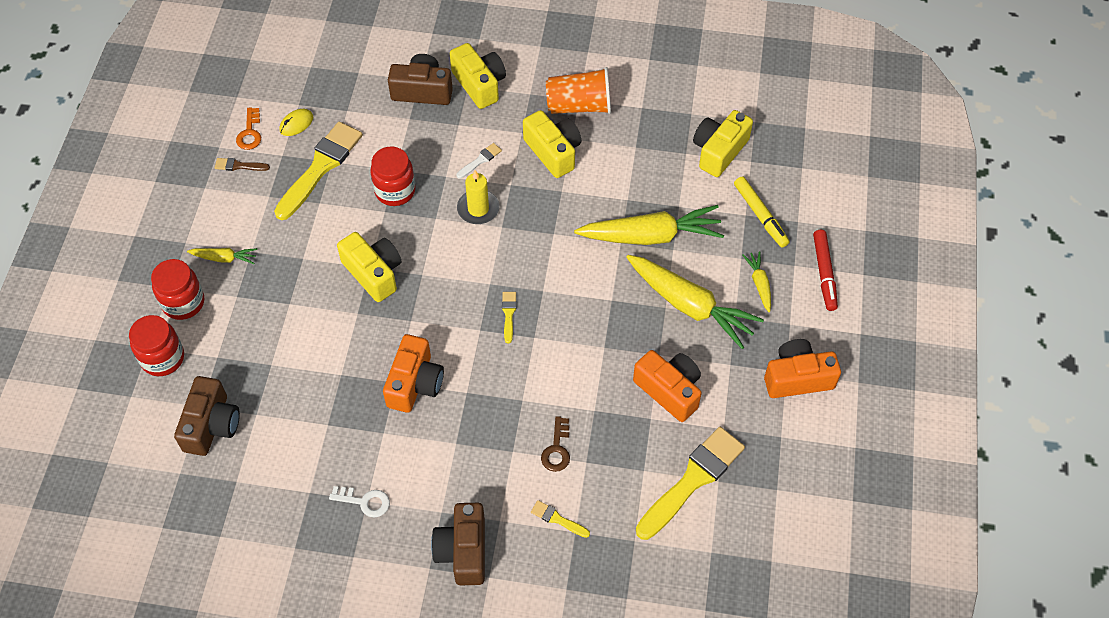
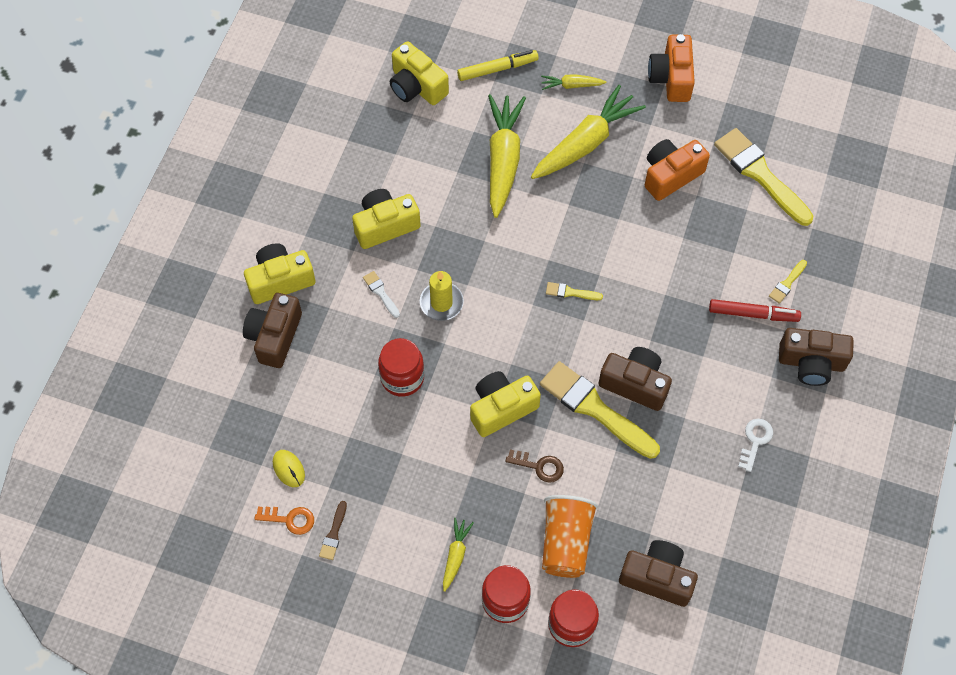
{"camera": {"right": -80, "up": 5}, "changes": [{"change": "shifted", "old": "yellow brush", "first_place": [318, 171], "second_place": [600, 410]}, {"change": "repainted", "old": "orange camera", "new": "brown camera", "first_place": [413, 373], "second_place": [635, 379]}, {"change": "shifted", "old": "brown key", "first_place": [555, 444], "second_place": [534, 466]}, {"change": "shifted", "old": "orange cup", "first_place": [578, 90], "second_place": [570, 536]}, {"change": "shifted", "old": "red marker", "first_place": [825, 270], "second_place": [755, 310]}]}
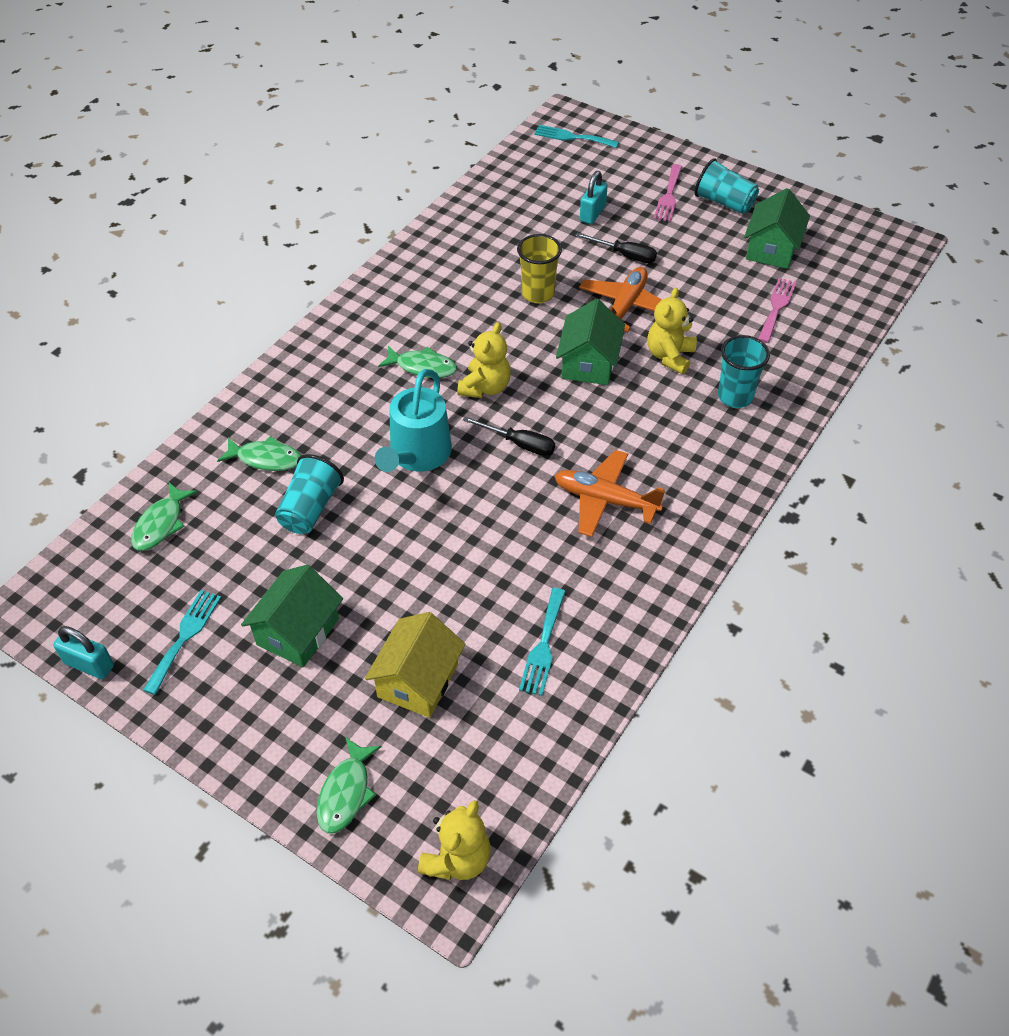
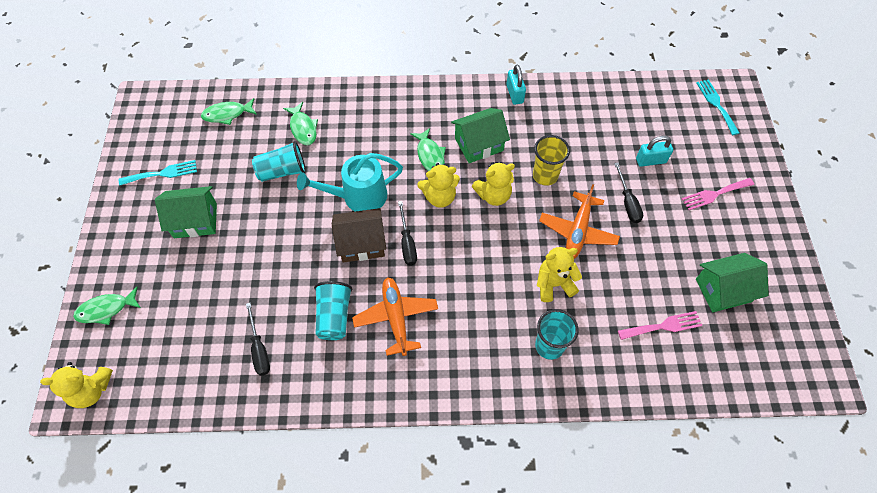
{"camera": {"right": 55, "up": 10}, "changes": [{"change": "shifted", "old": "turquoise padlock", "first_place": [83, 652], "second_place": [516, 84]}, {"change": "gone", "old": "yellow house", "first_place": [415, 665]}, {"change": "swapped", "old": "turquoise fork", "new": "black screwdriver", "first_place": [542, 642], "second_place": [258, 339]}, {"change": "shifted", "old": "green house", "first_place": [590, 342], "second_place": [480, 135]}, {"change": "rotated", "old": "orange plane", "first_place": [620, 299], "second_place": [579, 221], "degrees": 120}, {"change": "shifted", "old": "turquoise cup", "first_place": [727, 186], "second_place": [333, 310]}, {"change": "new", "new": "brown house", "second_place": [359, 235]}, {"change": "new", "new": "yellow teddy bear", "second_place": [493, 184]}]}
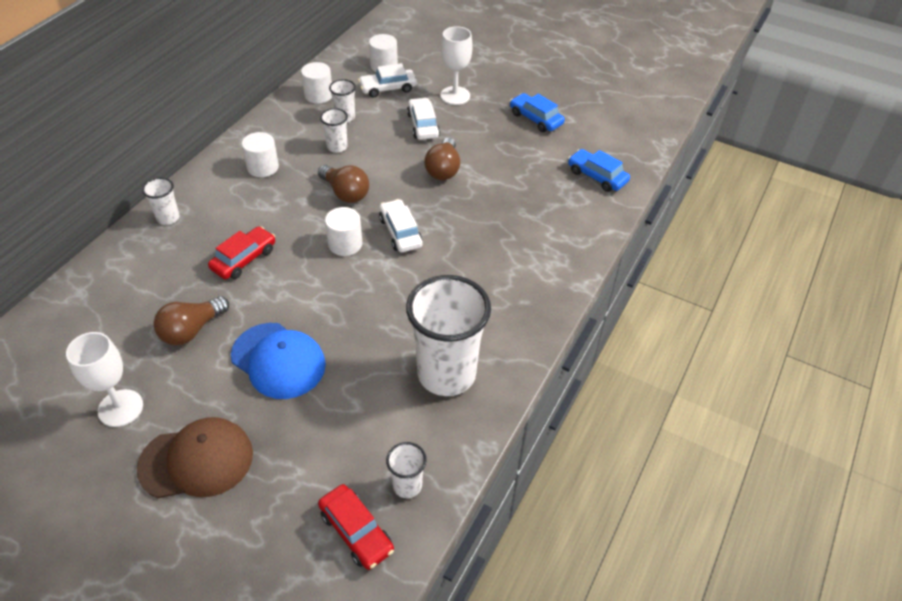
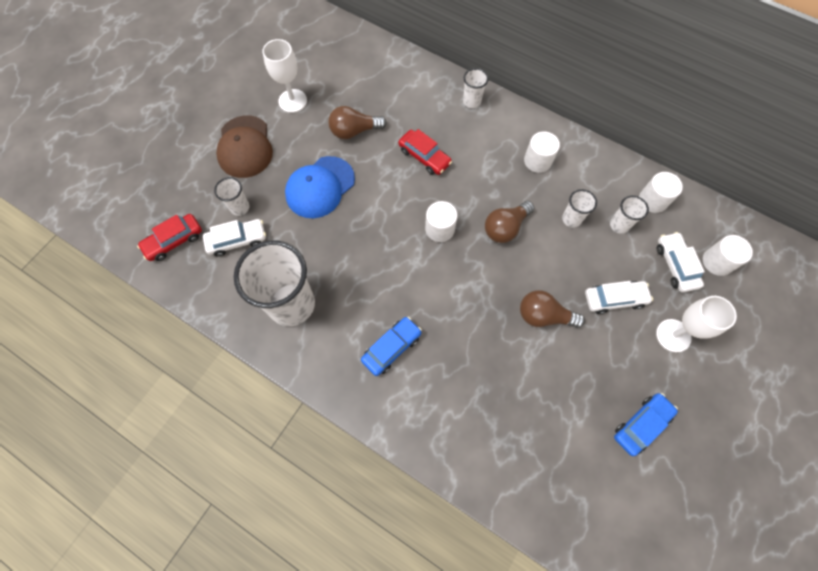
{"camera": {"right": 95, "up": 20}, "changes": [{"change": "rotated", "old": "brown light bulb", "first_place": [191, 320], "second_place": [357, 122], "degrees": -60}, {"change": "shifted", "old": "white car", "first_place": [401, 225], "second_place": [234, 238]}, {"change": "shifted", "old": "white cup", "first_place": [406, 470], "second_place": [231, 196]}, {"change": "shifted", "old": "blue car", "first_place": [599, 170], "second_place": [391, 346]}]}
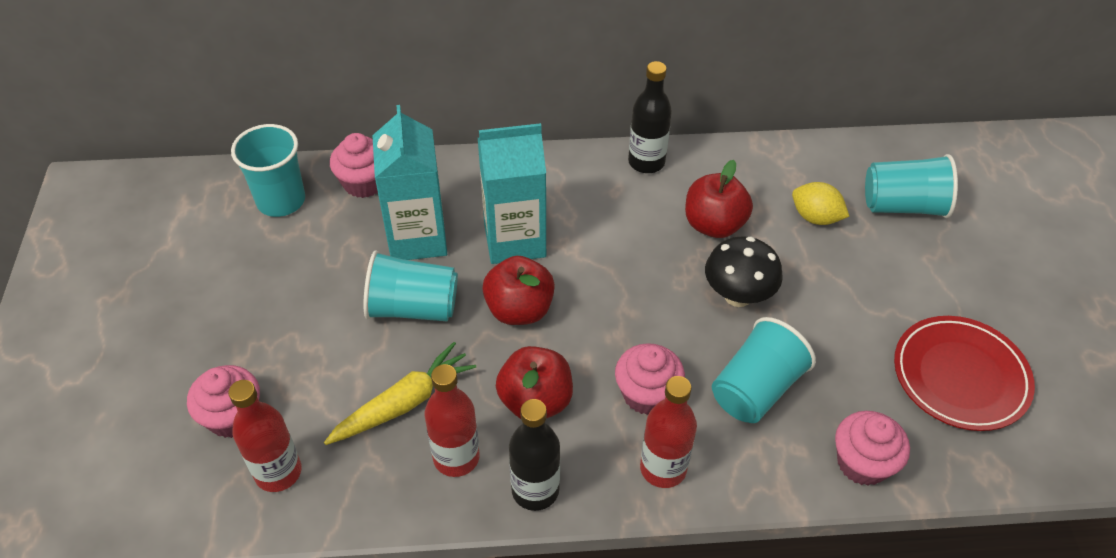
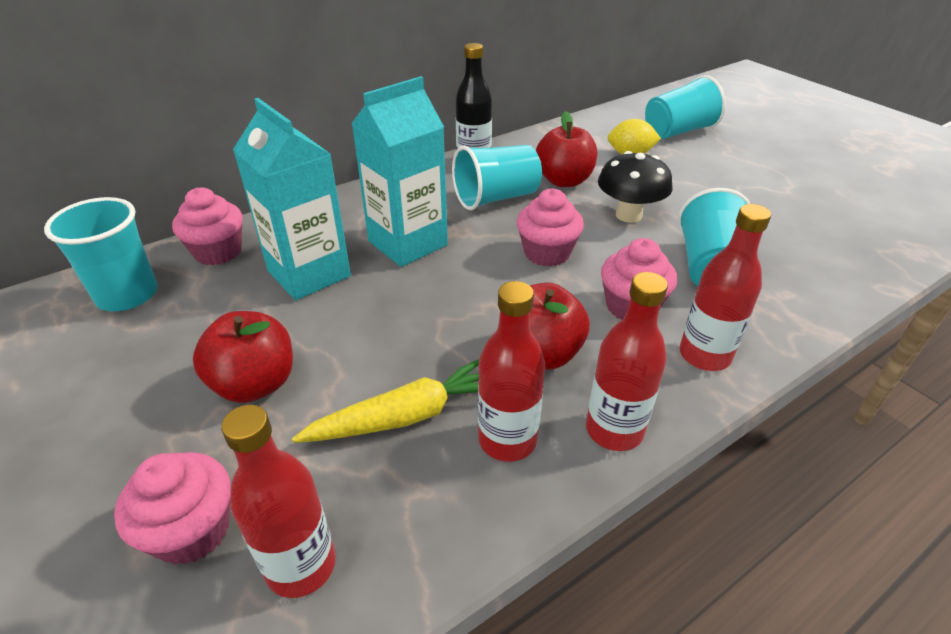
{"camera": {"right": -30, "up": -10}, "changes": [{"change": "rotated", "old": "yellow carrot", "first_place": [400, 393], "second_place": [385, 401], "degrees": 45}, {"change": "shifted", "old": "turquoise cup", "first_place": [410, 286], "second_place": [497, 177]}, {"change": "shifted", "old": "red apple", "first_place": [518, 290], "second_place": [243, 357]}, {"change": "repainted", "old": "black bottle", "new": "red bottle", "first_place": [534, 455], "second_place": [627, 361]}, {"change": "shifted", "old": "pink cupcake", "first_place": [872, 448], "second_place": [550, 228]}, {"change": "gone", "old": "red plate", "first_place": [964, 373]}]}
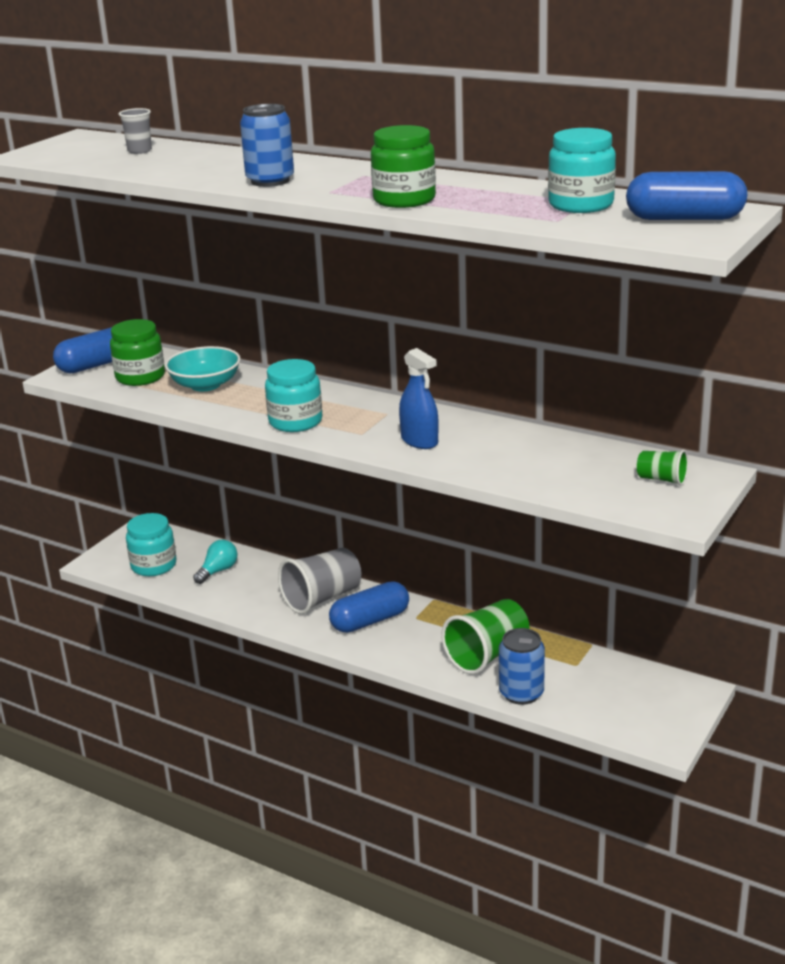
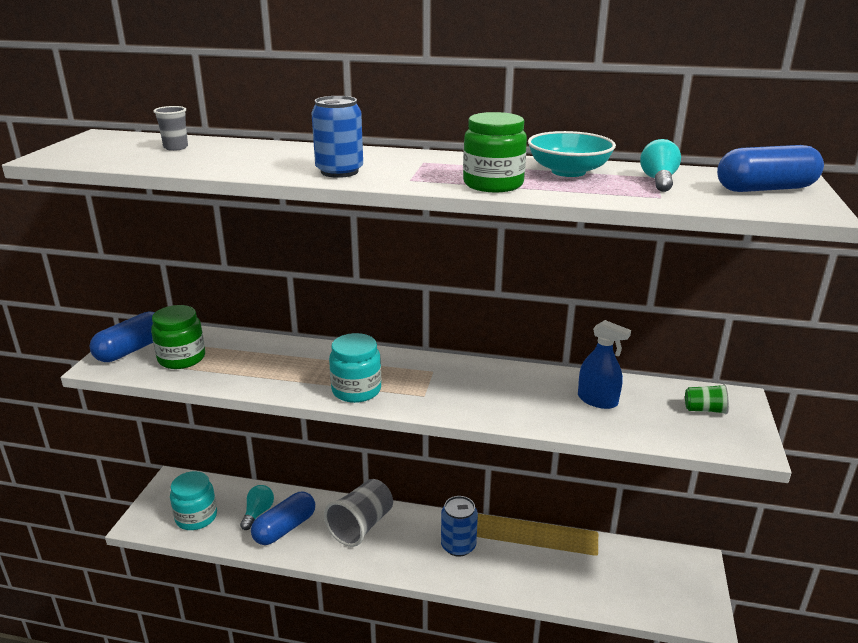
{"camera": {"right": -20, "up": 0}, "changes": [{"change": "shifted", "old": "turquoise bowl", "first_place": [203, 368], "second_place": [572, 154]}, {"change": "shifted", "old": "blue capsule", "first_place": [369, 607], "second_place": [283, 518]}, {"change": "shifted", "old": "blue spray bottle", "first_place": [419, 398], "second_place": [604, 364]}, {"change": "gone", "old": "green cup", "first_place": [485, 636]}, {"change": "shifted", "old": "blue can", "first_place": [522, 666], "second_place": [459, 526]}, {"change": "swapped", "old": "turquoise jar", "new": "turquoise light bulb", "first_place": [582, 170], "second_place": [660, 165]}]}
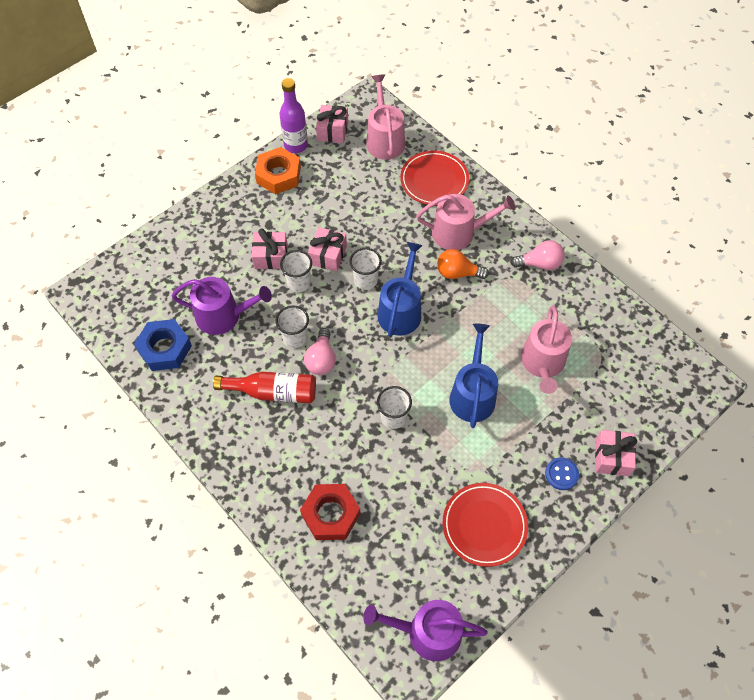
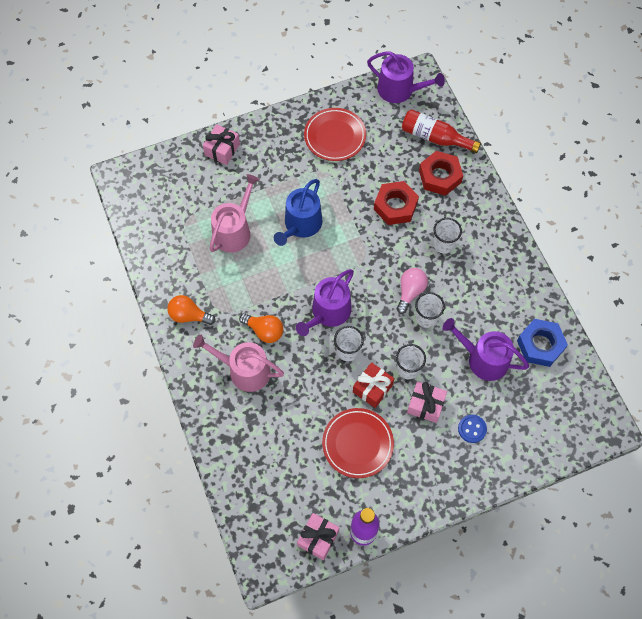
{"camera": {"right": -160, "up": 5}, "changes": [{"change": "shifted", "old": "red bottle", "first_place": [264, 387], "second_place": [441, 131]}, {"change": "gone", "old": "orange nut", "first_place": [278, 170]}, {"change": "repainted", "old": "pink gift", "new": "red gift", "first_place": [327, 249], "second_place": [374, 385]}, {"change": "gone", "old": "pink watering can", "first_place": [385, 117]}, {"change": "shifted", "old": "white cup", "first_place": [394, 407], "second_place": [447, 236]}, {"change": "repainted", "old": "blue watering can", "new": "purple watering can", "first_place": [400, 289], "second_place": [325, 302]}, {"change": "shifted", "old": "red plate", "first_place": [434, 178], "second_place": [358, 443]}, {"change": "repainted", "old": "pink light bulb", "new": "orange light bulb", "first_place": [537, 255], "second_place": [191, 310]}, {"change": "shifted", "old": "blue button", "first_place": [562, 473], "second_place": [472, 429]}, {"change": "new", "new": "red nut", "second_place": [396, 203]}]}
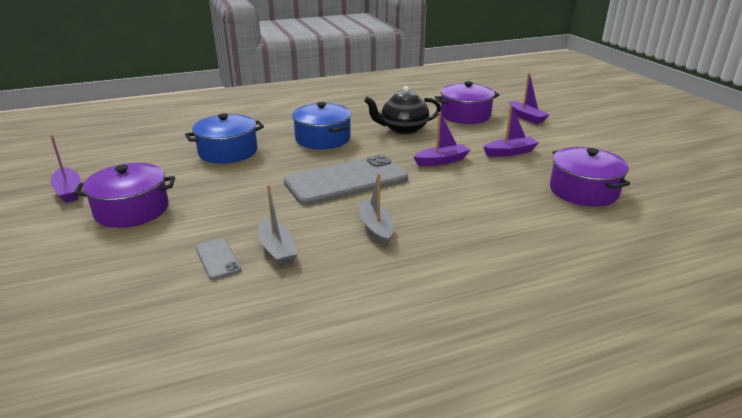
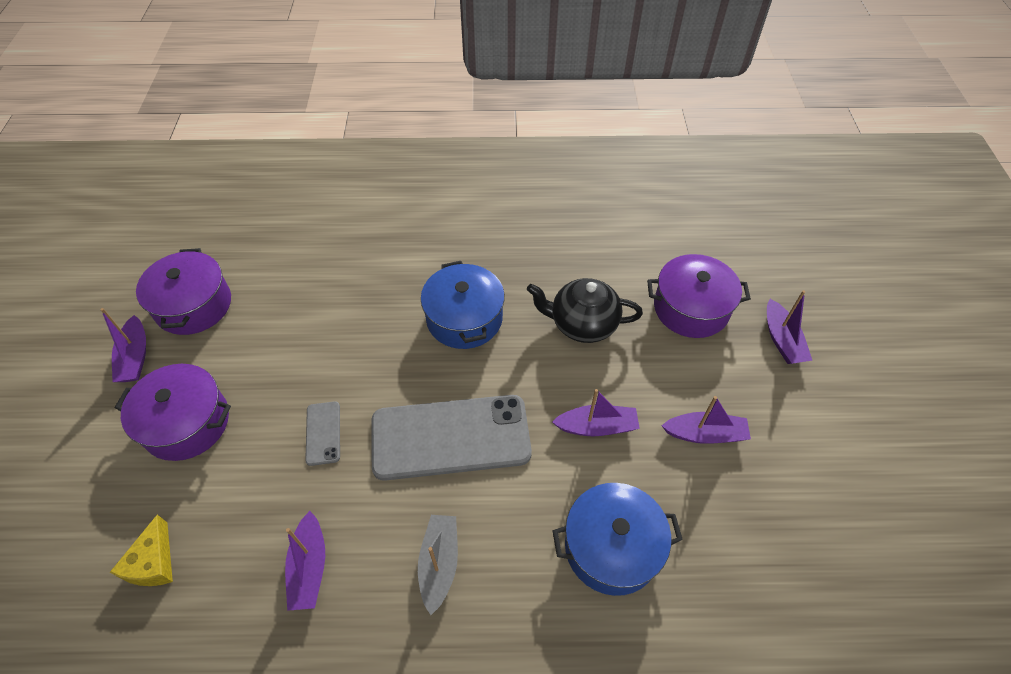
{"camera": {"right": 20, "up": 25}, "changes": [{"change": "shifted", "old": "blue pot", "first_place": [224, 138], "second_place": [618, 539]}, {"change": "shifted", "old": "grey phone", "first_place": [218, 259], "second_place": [322, 433]}, {"change": "repainted", "old": "grey boat", "new": "purple boat", "first_place": [277, 225], "second_place": [305, 561]}, {"change": "shifted", "old": "purple pot", "first_place": [590, 177], "second_place": [183, 291]}, {"change": "new", "new": "yellow cheese", "second_place": [141, 550]}]}
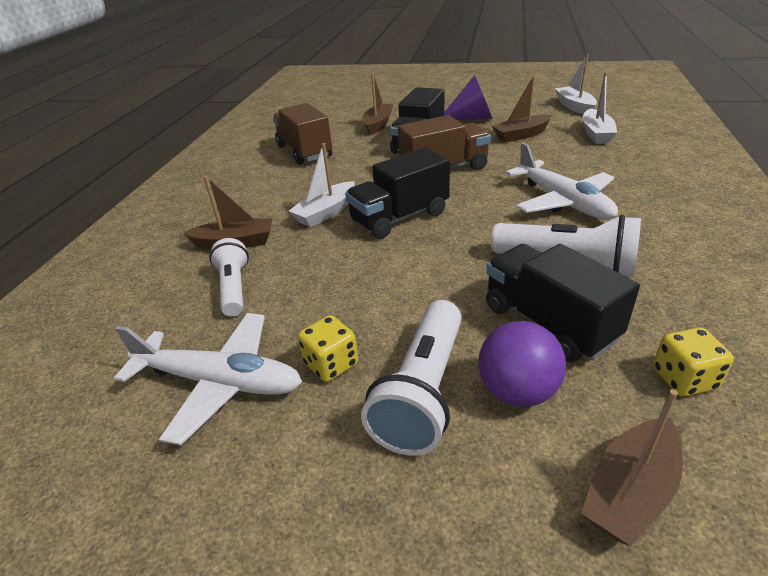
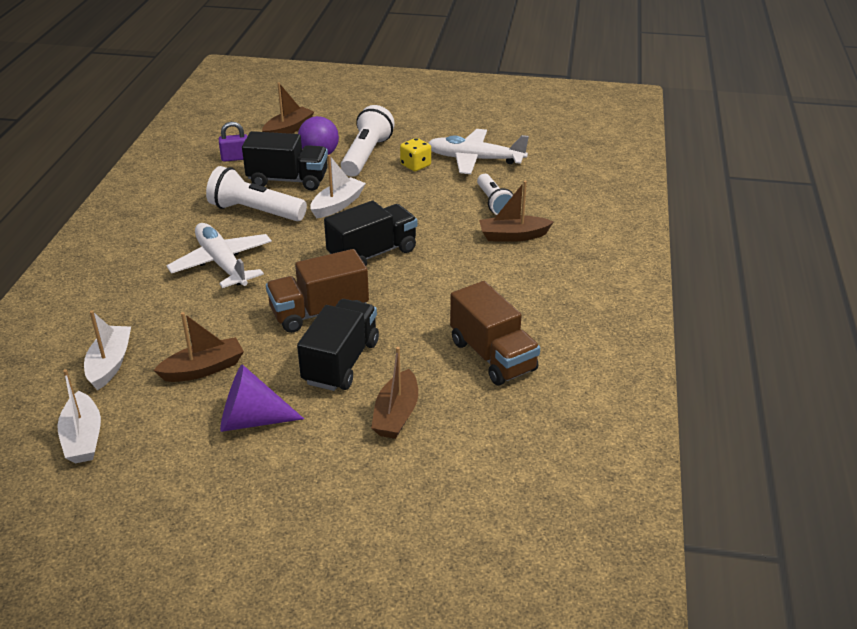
{"camera": {"right": 175, "up": 0}, "changes": [{"change": "shifted", "old": "white boat", "first_place": [322, 185], "second_place": [338, 186]}, {"change": "rotated", "old": "black truck", "first_place": [563, 303], "second_place": [285, 161], "degrees": -45}, {"change": "swapped", "old": "yellow dice", "new": "purple padlock", "first_place": [693, 361], "second_place": [233, 142]}]}
